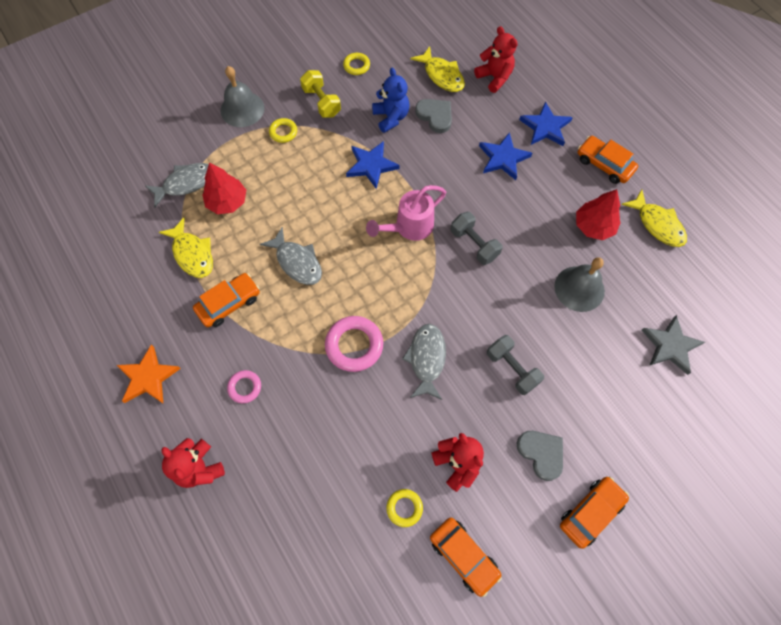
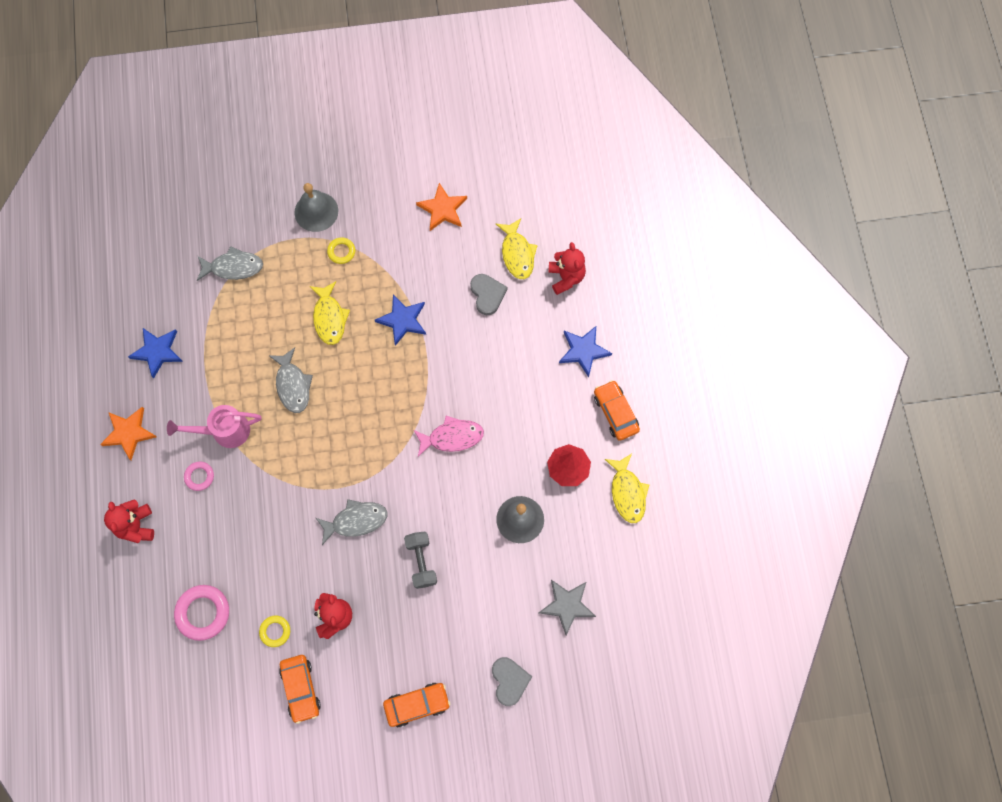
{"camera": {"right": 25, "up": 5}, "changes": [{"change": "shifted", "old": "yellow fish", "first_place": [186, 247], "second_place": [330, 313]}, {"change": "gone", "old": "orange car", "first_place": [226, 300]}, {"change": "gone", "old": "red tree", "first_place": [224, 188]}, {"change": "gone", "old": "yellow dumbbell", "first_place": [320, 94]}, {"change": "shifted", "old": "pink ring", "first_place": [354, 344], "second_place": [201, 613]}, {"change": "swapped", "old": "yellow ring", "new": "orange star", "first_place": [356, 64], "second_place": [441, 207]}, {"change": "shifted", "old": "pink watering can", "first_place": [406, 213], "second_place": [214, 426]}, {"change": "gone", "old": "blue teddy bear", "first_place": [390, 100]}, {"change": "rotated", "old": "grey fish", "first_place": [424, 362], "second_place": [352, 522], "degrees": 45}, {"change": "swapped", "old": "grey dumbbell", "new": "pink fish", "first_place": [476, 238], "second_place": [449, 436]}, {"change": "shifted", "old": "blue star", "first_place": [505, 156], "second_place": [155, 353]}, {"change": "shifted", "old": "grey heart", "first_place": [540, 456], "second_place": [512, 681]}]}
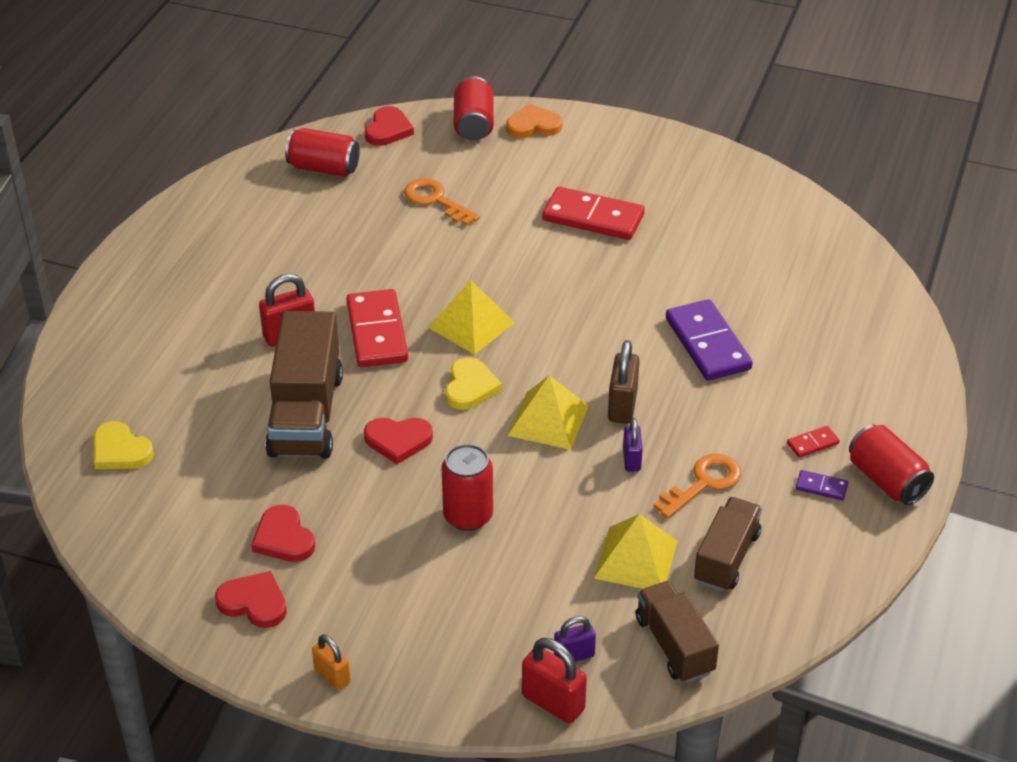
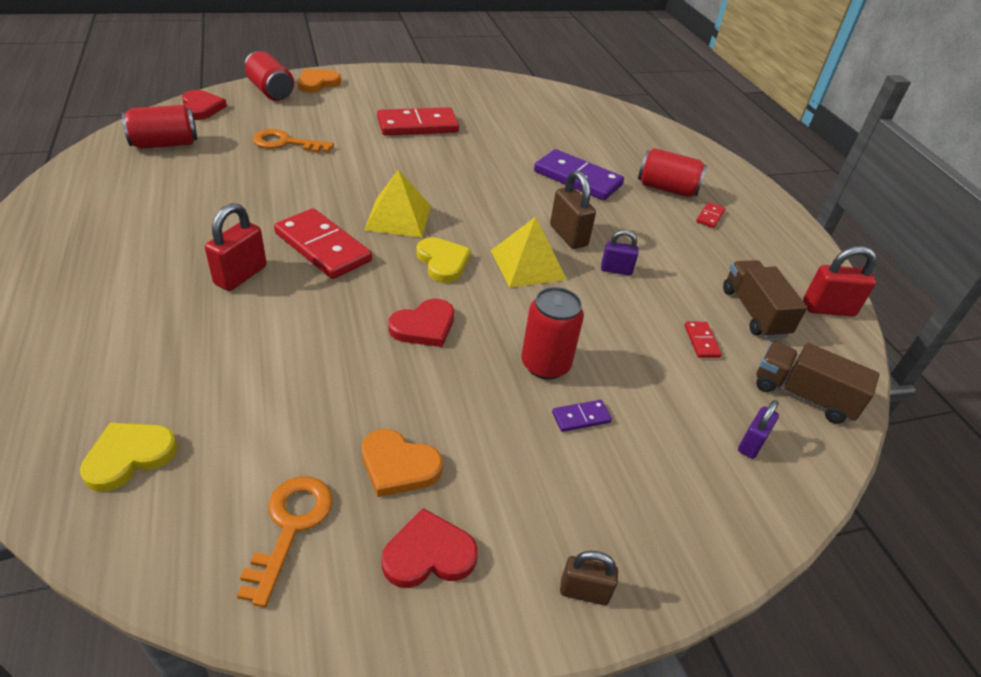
{"camera": {"right": -40, "up": 0}, "changes": [{"change": "rotated", "old": "yellow heart", "first_place": [124, 445], "second_place": [129, 457], "degrees": 135}, {"change": "repainted", "old": "red heart", "new": "orange heart", "first_place": [283, 533], "second_place": [402, 463]}, {"change": "gone", "old": "brown truck", "first_place": [304, 385]}, {"change": "repainted", "old": "orange padlock", "new": "brown padlock", "first_place": [331, 662], "second_place": [589, 578]}, {"change": "shifted", "old": "red padlock", "first_place": [554, 680], "second_place": [840, 281]}, {"change": "swapped", "old": "yellow pyramid", "new": "red domino", "first_place": [636, 551], "second_place": [703, 340]}, {"change": "rotated", "old": "purple padlock", "first_place": [633, 445], "second_place": [619, 252], "degrees": -45}, {"change": "shifted", "old": "orange key", "first_place": [697, 486], "second_place": [285, 541]}, {"change": "shifted", "old": "purple domino", "first_place": [822, 485], "second_place": [582, 416]}, {"change": "shifted", "old": "red can", "first_place": [891, 464], "second_place": [672, 172]}]}
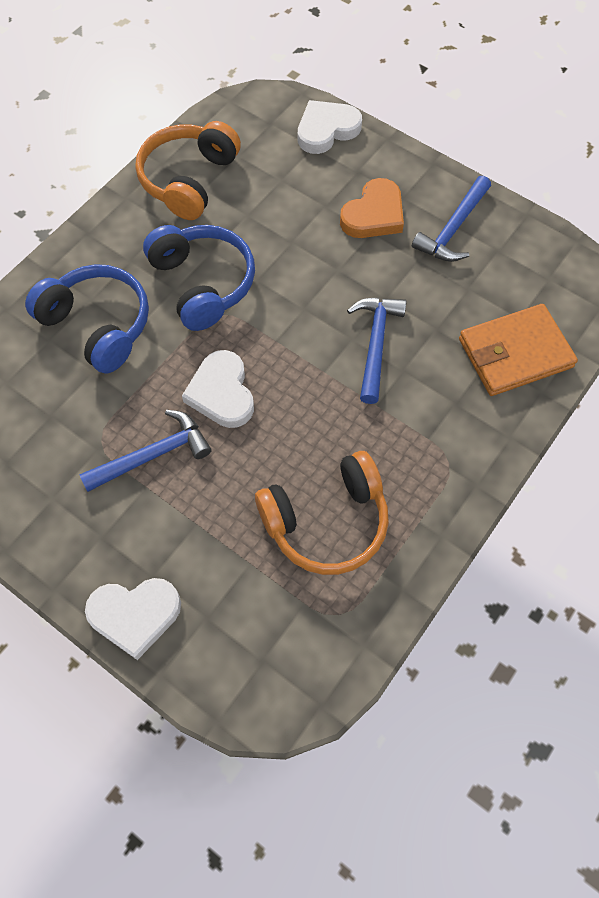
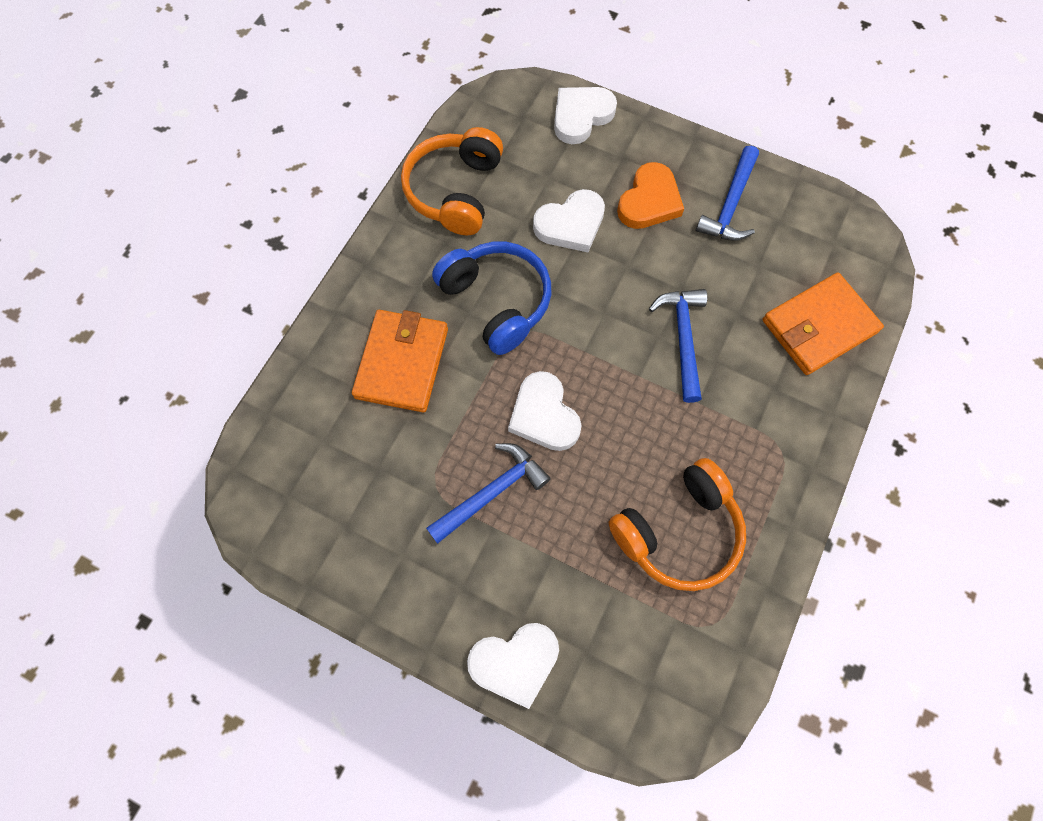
{"camera": {"right": -10, "up": 5}, "changes": [{"change": "swapped", "old": "blue headphones", "new": "orange wallet", "first_place": [87, 318], "second_place": [400, 361]}, {"change": "new", "new": "white heart", "second_place": [569, 220]}]}
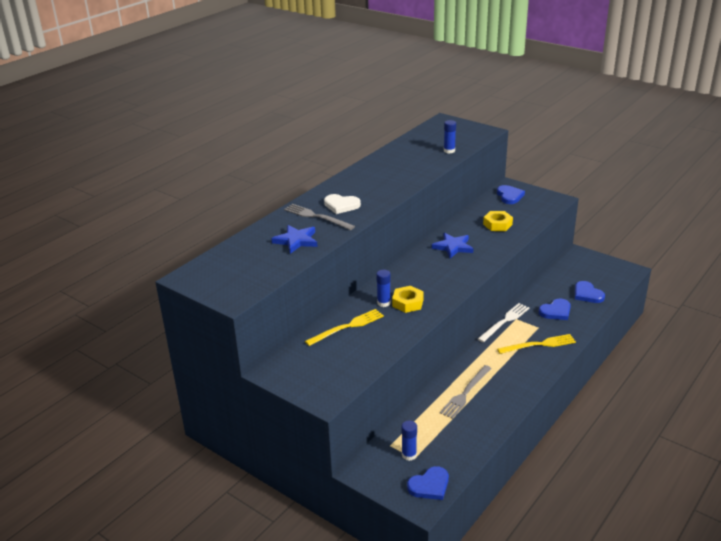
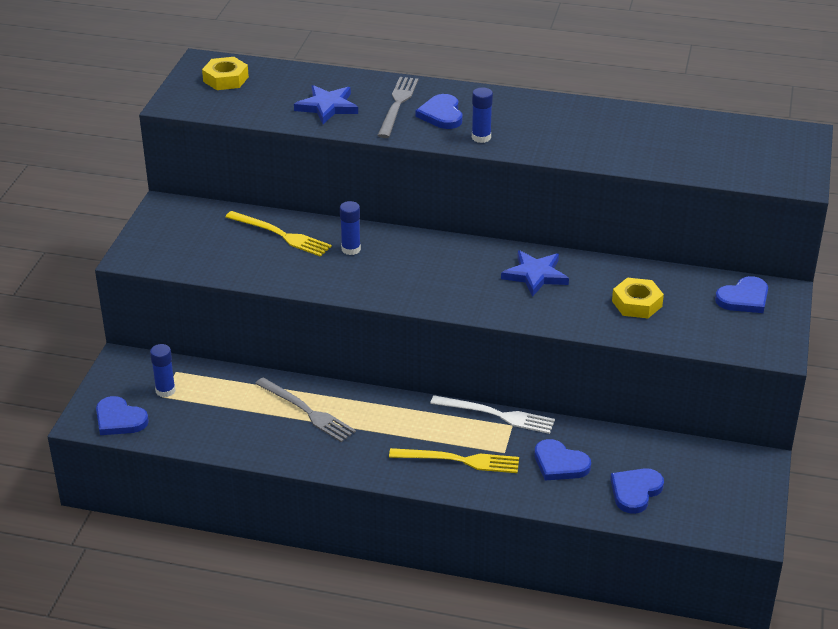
{"camera": {"right": 65, "up": 5}, "changes": [{"change": "repainted", "old": "white heart", "new": "blue heart", "first_place": [342, 204], "second_place": [439, 111]}, {"change": "shifted", "old": "yellow nut", "first_place": [408, 299], "second_place": [225, 73]}, {"change": "rotated", "old": "grey fork", "first_place": [466, 392], "second_place": [305, 409], "degrees": -150}, {"change": "shifted", "old": "blue glue stick", "first_place": [450, 137], "second_place": [482, 115]}, {"change": "rotated", "old": "yellow fork", "first_place": [536, 344], "second_place": [454, 460], "degrees": -45}]}
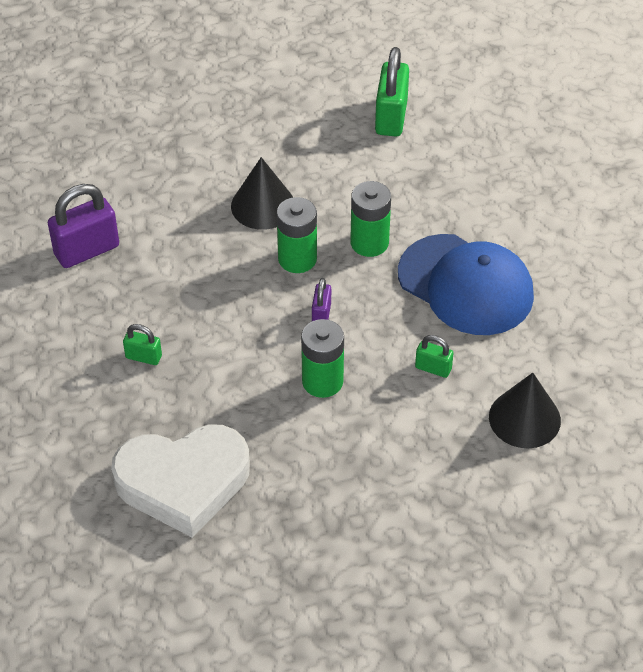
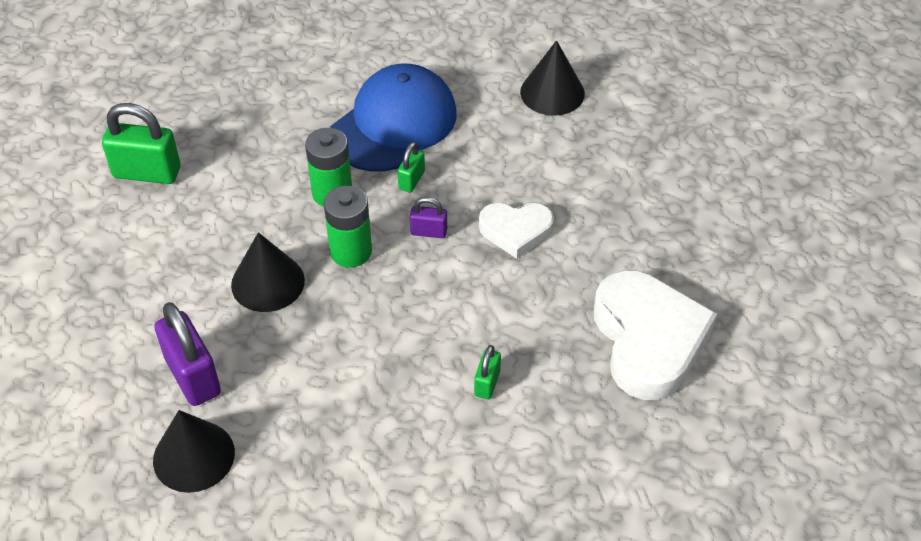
{"camera": {"right": -90, "up": 0}, "changes": [{"change": "shifted", "old": "purple padlock", "first_place": [83, 226], "second_place": [187, 354]}, {"change": "swapped", "old": "green battery", "new": "white heart", "first_place": [322, 358], "second_place": [516, 231]}, {"change": "shifted", "old": "green padlock", "first_place": [434, 356], "second_place": [411, 167]}, {"change": "new", "new": "black cone", "second_place": [194, 451]}]}
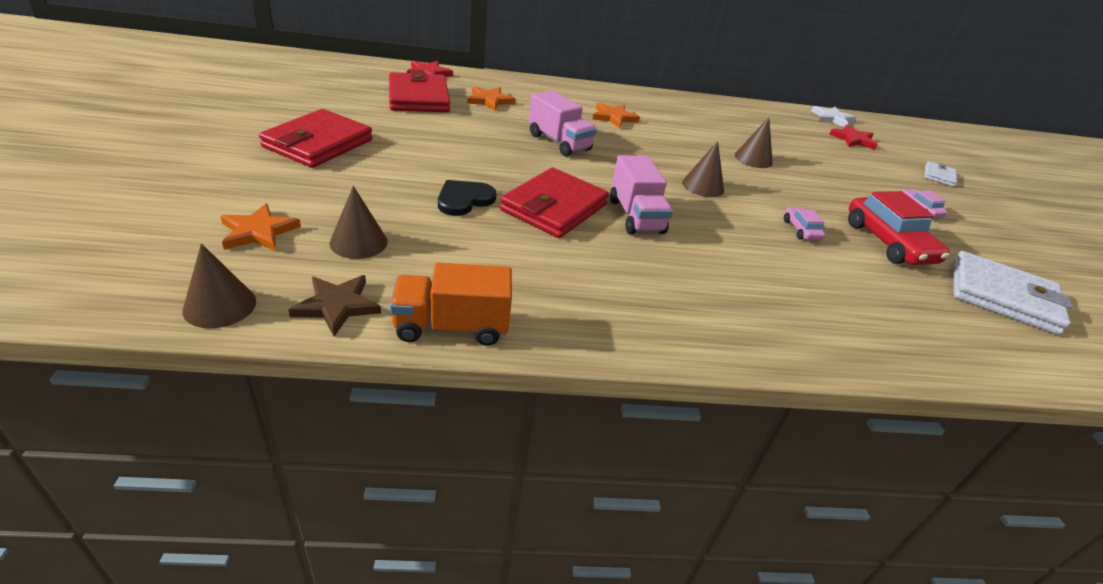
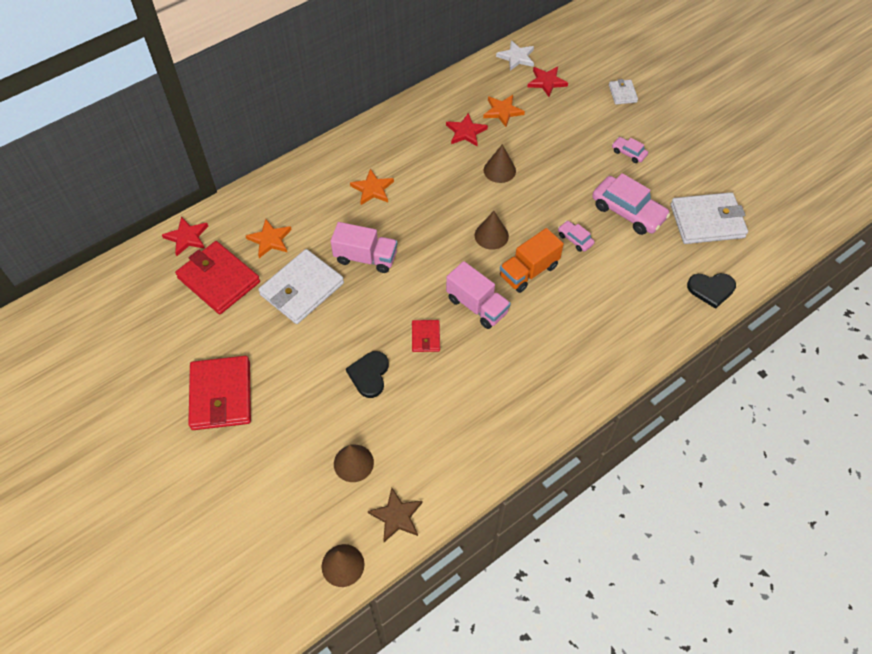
{"camera": {"right": -30, "up": 20}, "changes": [{"change": "shifted", "old": "orange star", "first_place": [260, 227], "second_place": [504, 111]}, {"change": "shifted", "old": "orange truck", "first_place": [451, 304], "second_place": [532, 260]}, {"change": "scaled", "old": "red wallet", "first_place": [554, 203], "second_place": [426, 336], "factor": 0.49}, {"change": "repainted", "old": "red car", "new": "pink car", "first_place": [899, 228], "second_place": [631, 204]}, {"change": "new", "new": "white wallet", "second_place": [301, 286]}, {"change": "new", "new": "red star", "second_place": [467, 129]}, {"change": "new", "new": "black heart", "second_place": [711, 291]}]}
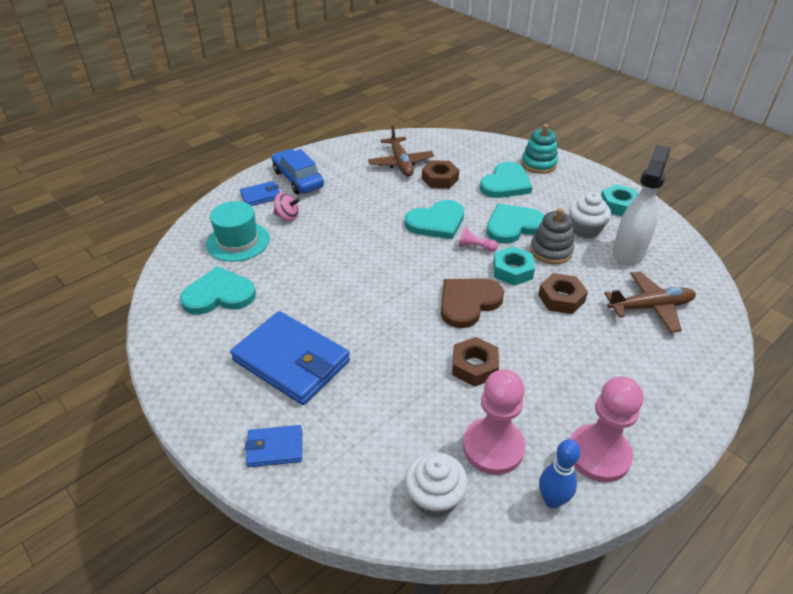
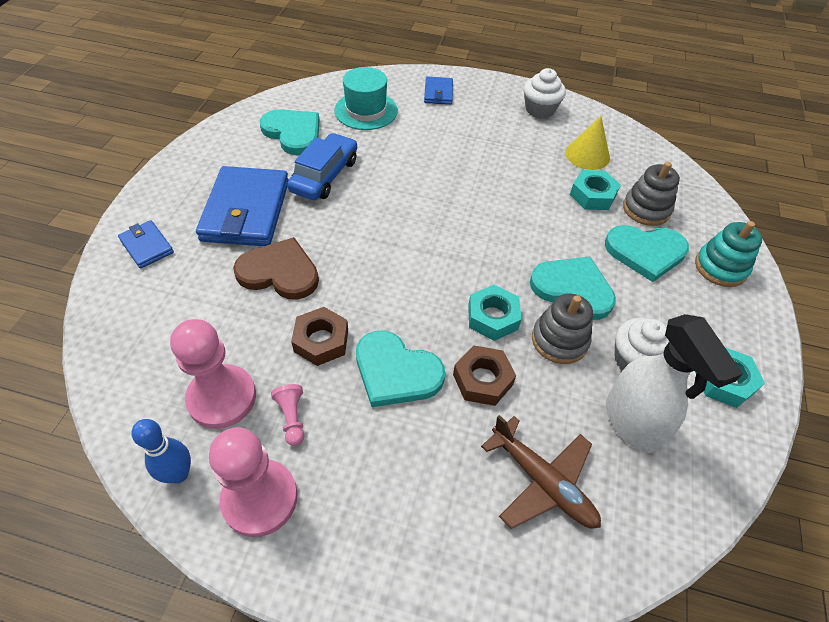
{"camera": {"right": 55, "up": 10}, "changes": [{"change": "rotated", "old": "blue wallet", "first_place": [260, 193], "second_place": [438, 91], "degrees": 60}, {"change": "shifted", "old": "blue car", "first_place": [298, 171], "second_place": [322, 166]}, {"change": "gone", "old": "pink spinning top", "first_place": [287, 206]}, {"change": "swapped", "old": "brown plane", "new": "yellow cone", "first_place": [401, 150], "second_place": [587, 143]}, {"change": "shifted", "old": "turquoise heart", "first_place": [434, 219], "second_place": [400, 369]}, {"change": "shifted", "old": "white cupcake", "first_place": [436, 485], "second_place": [545, 93]}, {"change": "repainted", "old": "brown nut", "new": "turquoise nut", "first_place": [440, 174], "second_place": [595, 190]}, {"change": "shifted", "old": "brown heart", "first_place": [472, 303], "second_place": [276, 268]}, {"change": "shifted", "old": "pink pawn", "first_place": [478, 239], "second_place": [287, 415]}, {"change": "rotated", "old": "white spray bottle", "first_place": [641, 205], "second_place": [674, 383], "degrees": 75}, {"change": "new", "new": "grey stacking toy", "second_place": [651, 194]}]}
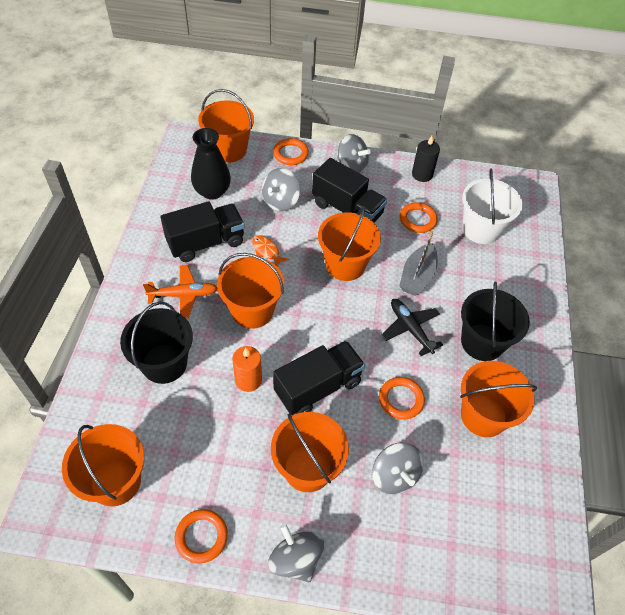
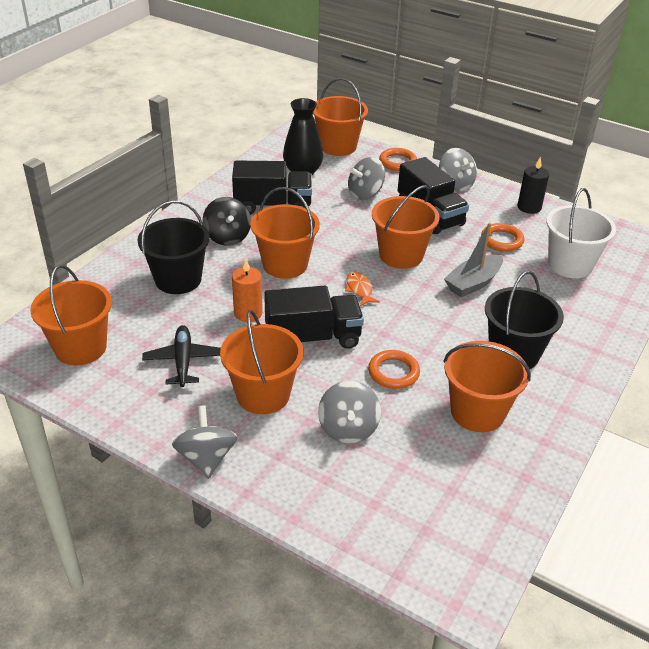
{"camera": {"right": 25, "up": -15}, "changes": [{"change": "swapped", "old": "orange plane", "new": "black spinning top", "first_place": [180, 291], "second_place": [227, 221]}, {"change": "gone", "old": "orange ring", "first_place": [201, 536]}, {"change": "shifted", "old": "orange fish", "first_place": [270, 250], "second_place": [362, 289]}, {"change": "shifted", "old": "black plane", "first_place": [412, 327], "second_place": [181, 356]}]}
